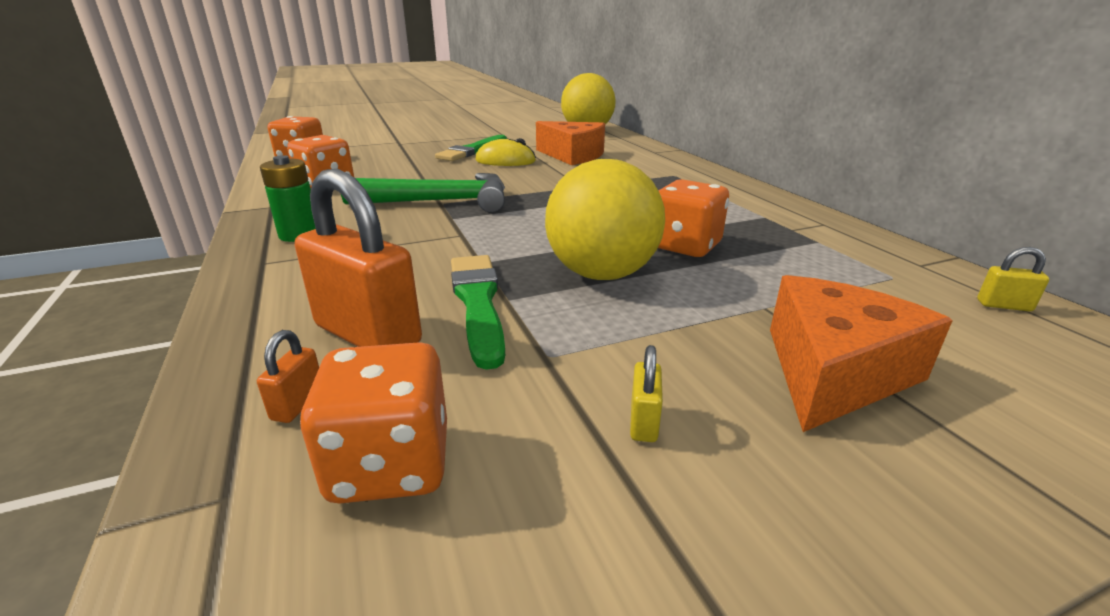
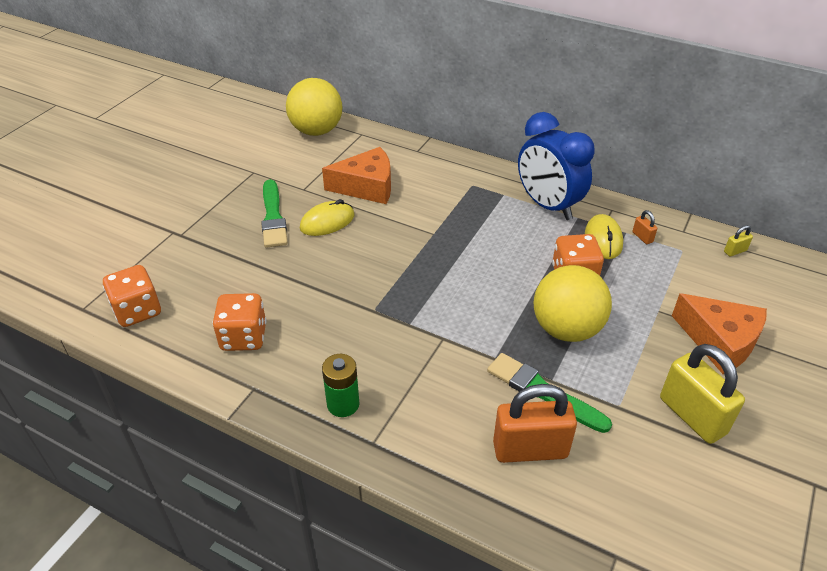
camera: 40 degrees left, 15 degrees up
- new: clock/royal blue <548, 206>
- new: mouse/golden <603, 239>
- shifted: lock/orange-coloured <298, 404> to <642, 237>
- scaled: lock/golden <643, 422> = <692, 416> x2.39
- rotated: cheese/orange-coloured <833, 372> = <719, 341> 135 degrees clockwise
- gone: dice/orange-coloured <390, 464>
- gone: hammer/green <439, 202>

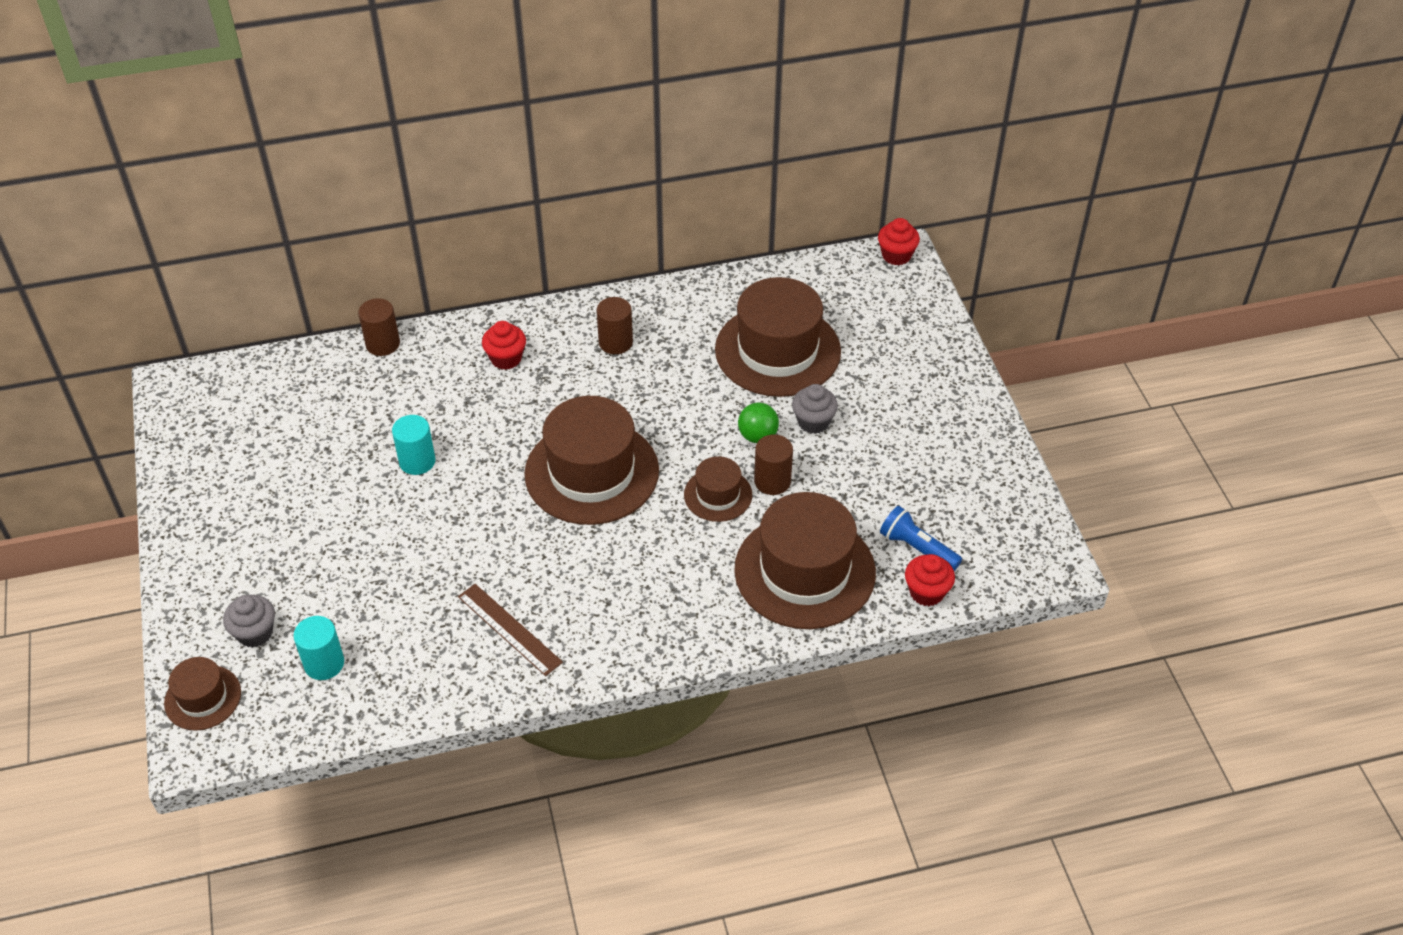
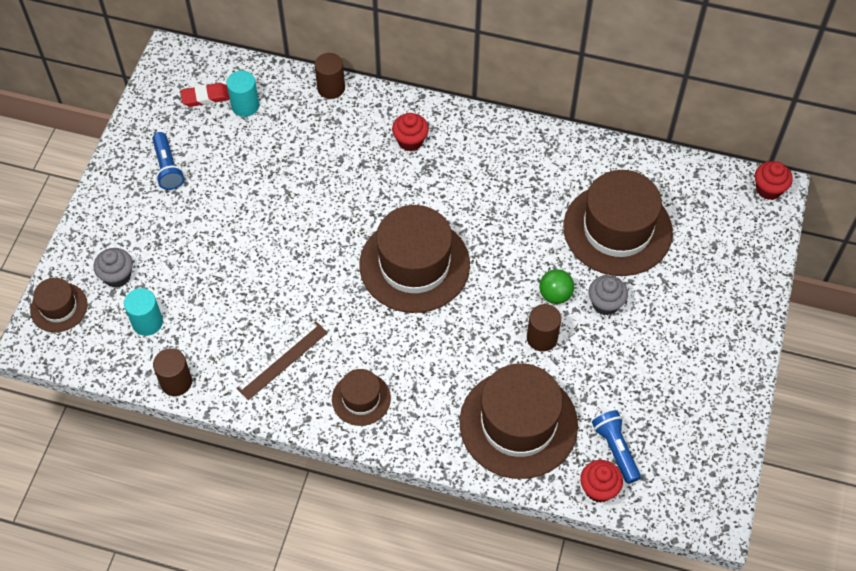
camera: 30 degrees right, 10 degrees up
- new: flashlight/royal blue <168, 168>
- shifted: cylinder shape/dark brown <615, 342> to <176, 382>
- new: gum eraser/scarlet <205, 97>
- shifted: cylinder shape/turquoise <417, 461> to <245, 106>
- rotated: measuring stick/dark brown <509, 629> = <282, 360> 60 degrees clockwise
- shifted: tall hat/dark brown <718, 495> to <361, 399>

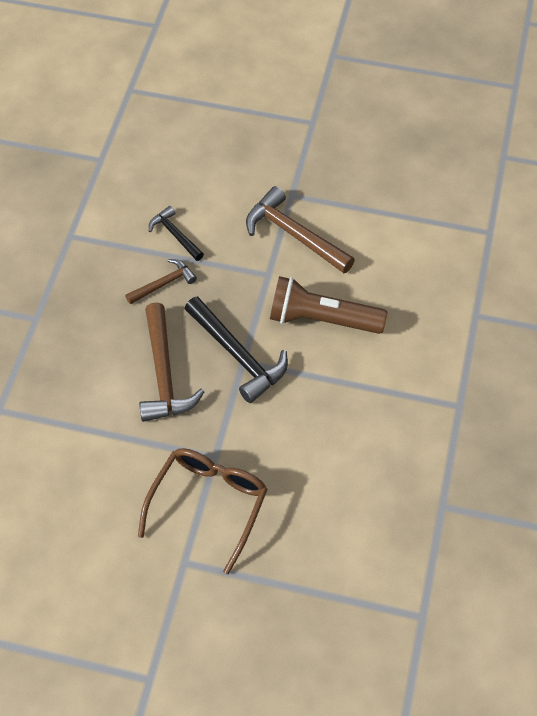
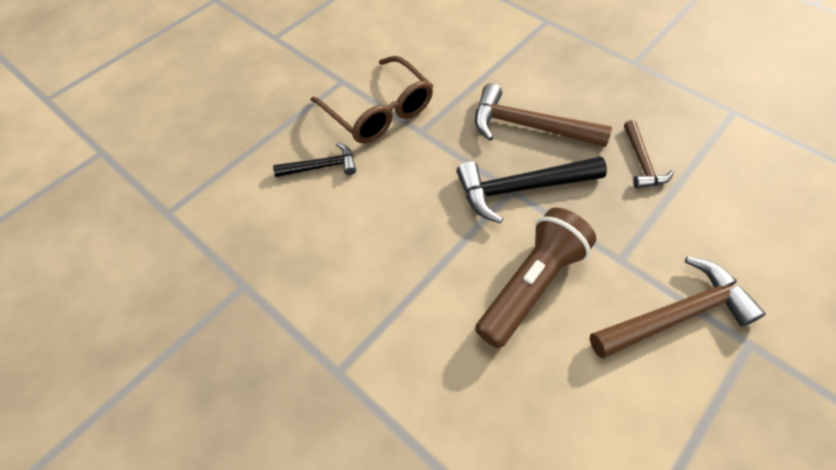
camera: 120 degrees right, 0 degrees up
- shifted: hammer/jet-black <175, 235> to <322, 166>

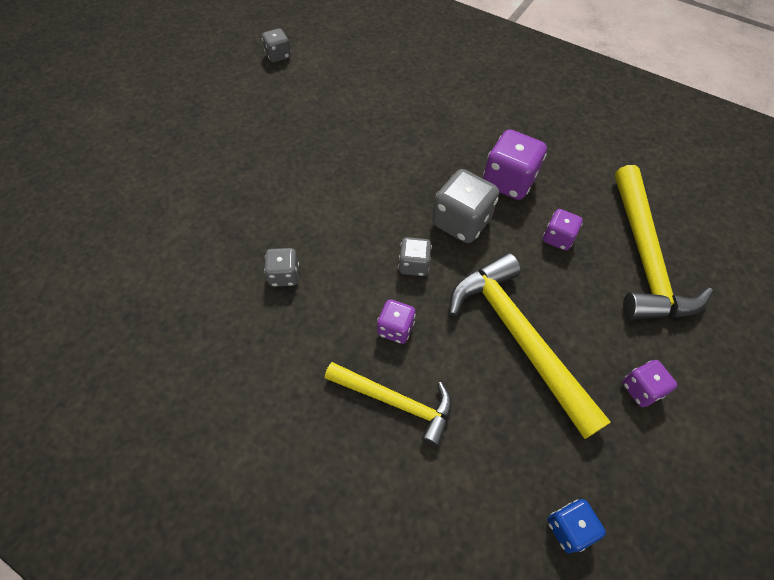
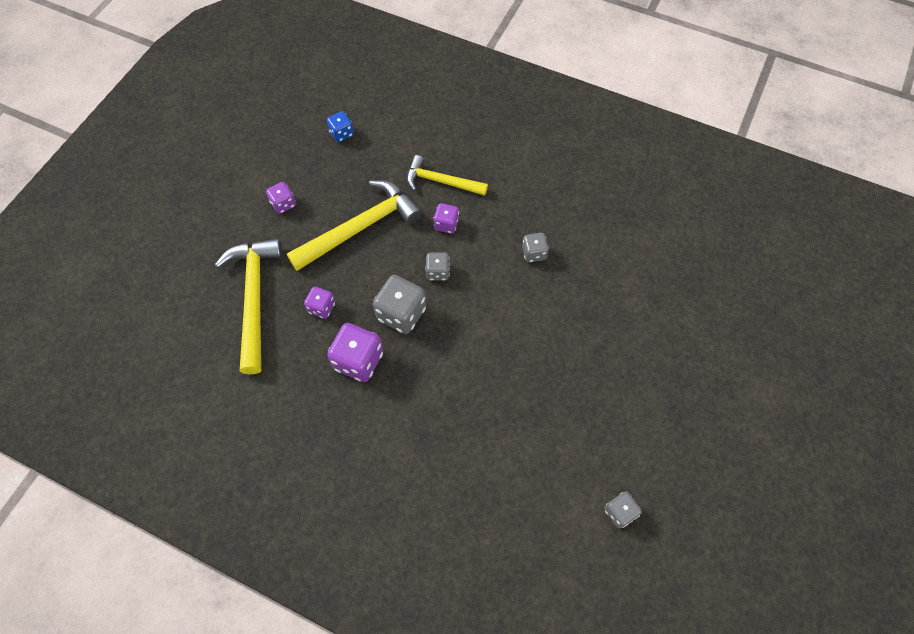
camera: 175 degrees right, 5 degrees up
- rotated: hammer/golden <518, 337> = <360, 227> 90 degrees counterclockwise

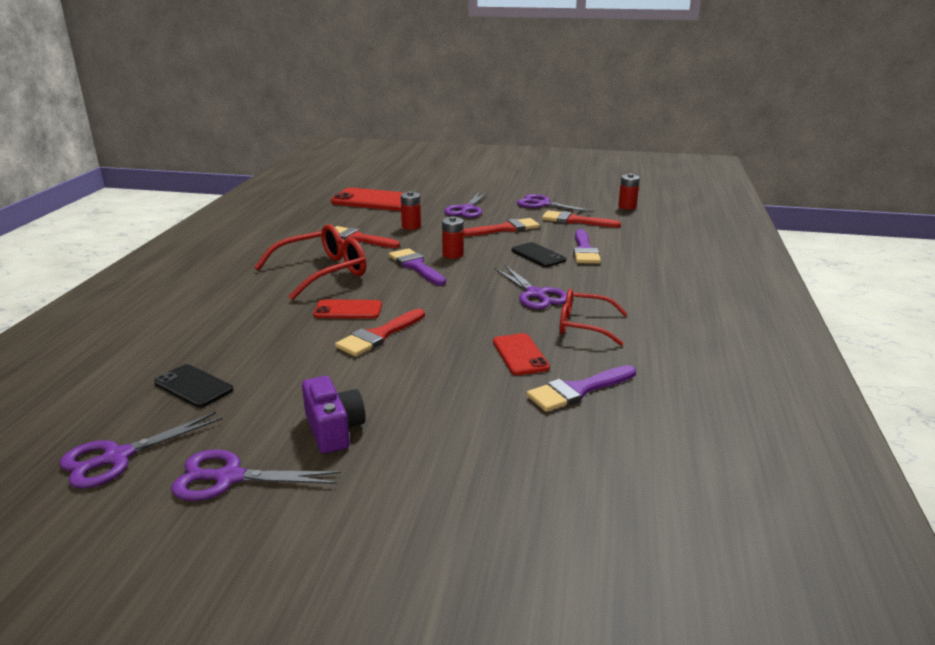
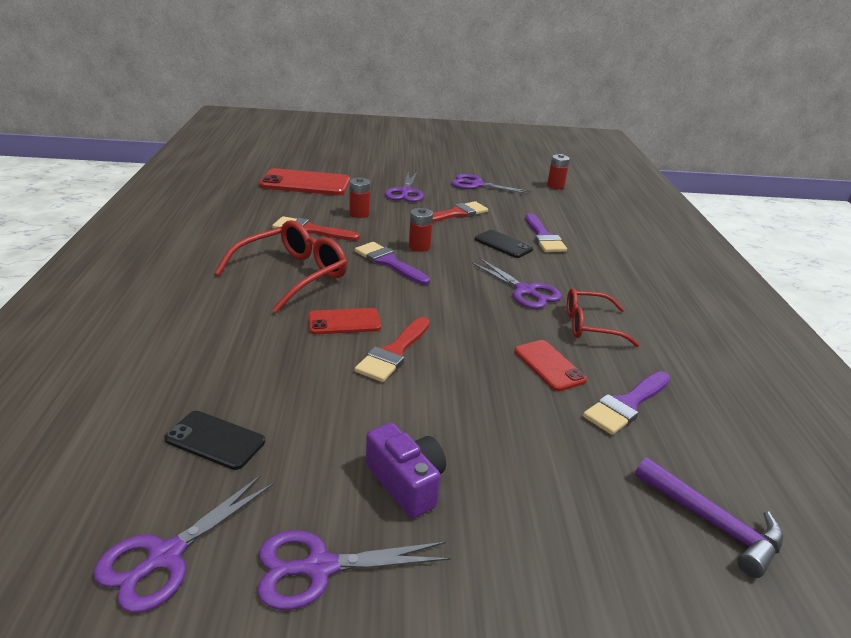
camera: 15 degrees left, 5 degrees up
- new: hammer/purple <712, 523>
- gone: paintbrush/scarlet <575, 221>

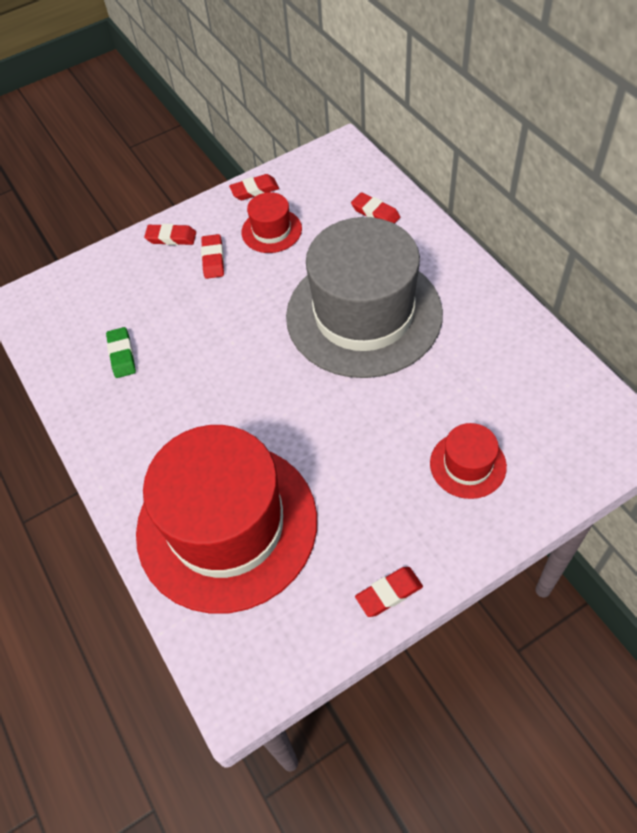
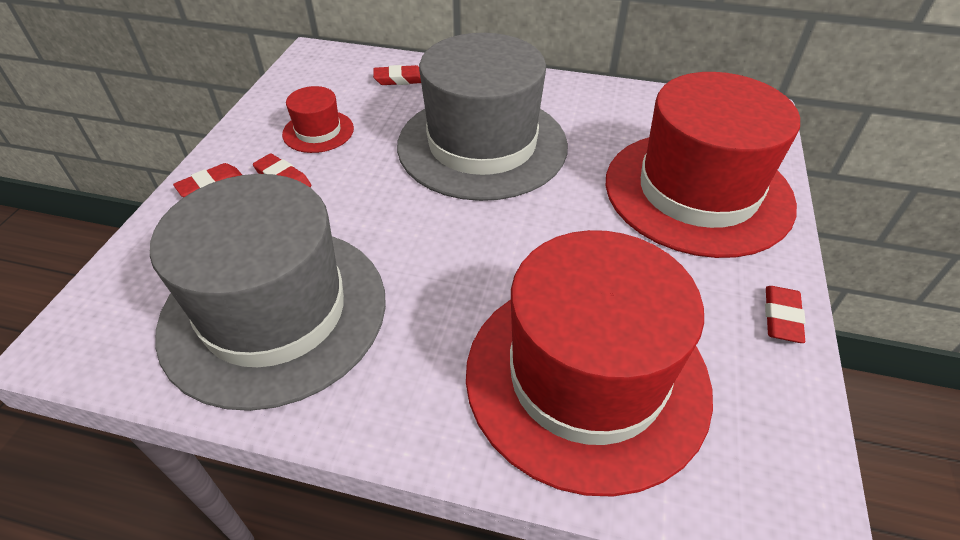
camera: 50 degrees left, 10 degrees down
- swapped: gum eraser/green <122, 355> to tall hat/gray <274, 312>
- scaled: tall hat/scarlet <468, 465> = <697, 191> x2.35
- gone: gum eraser/scarlet <254, 190>

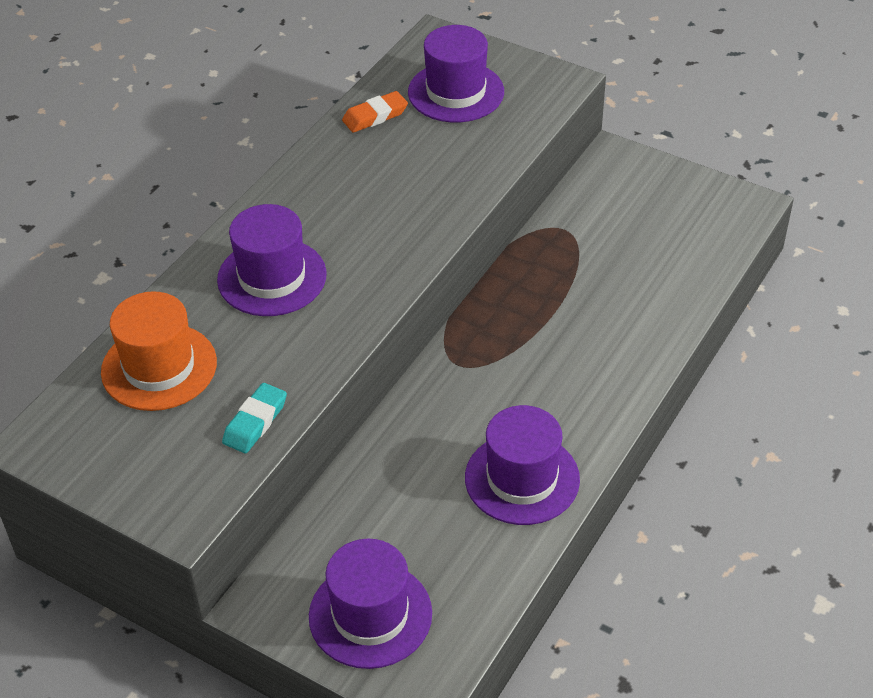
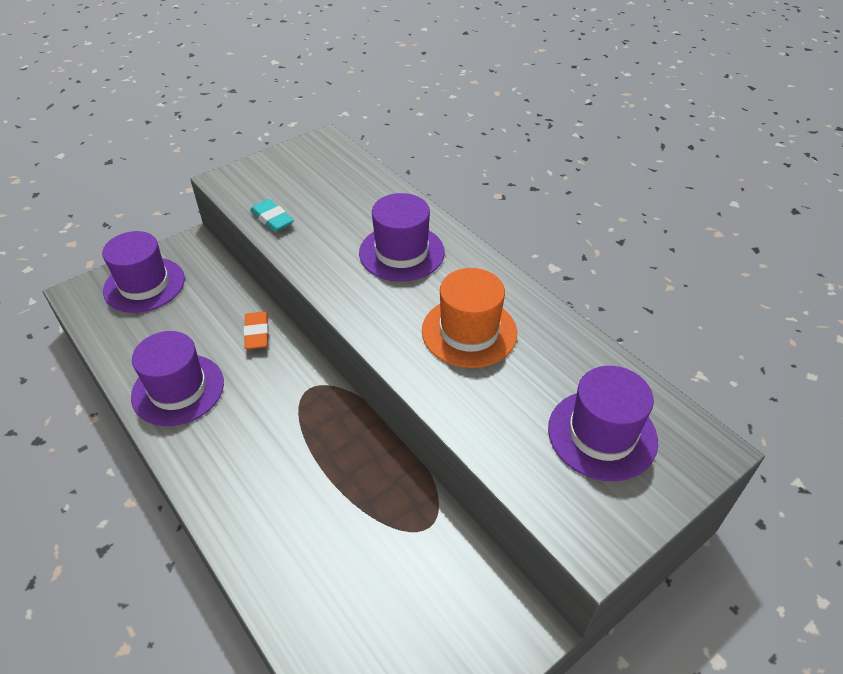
camera: 110 degrees right, 0 degrees up
- shifted: gum eraser/orange-coloured <375, 116> to <257, 333>
- shifted: tall hat/orange-coloured <159, 367> to <469, 332>

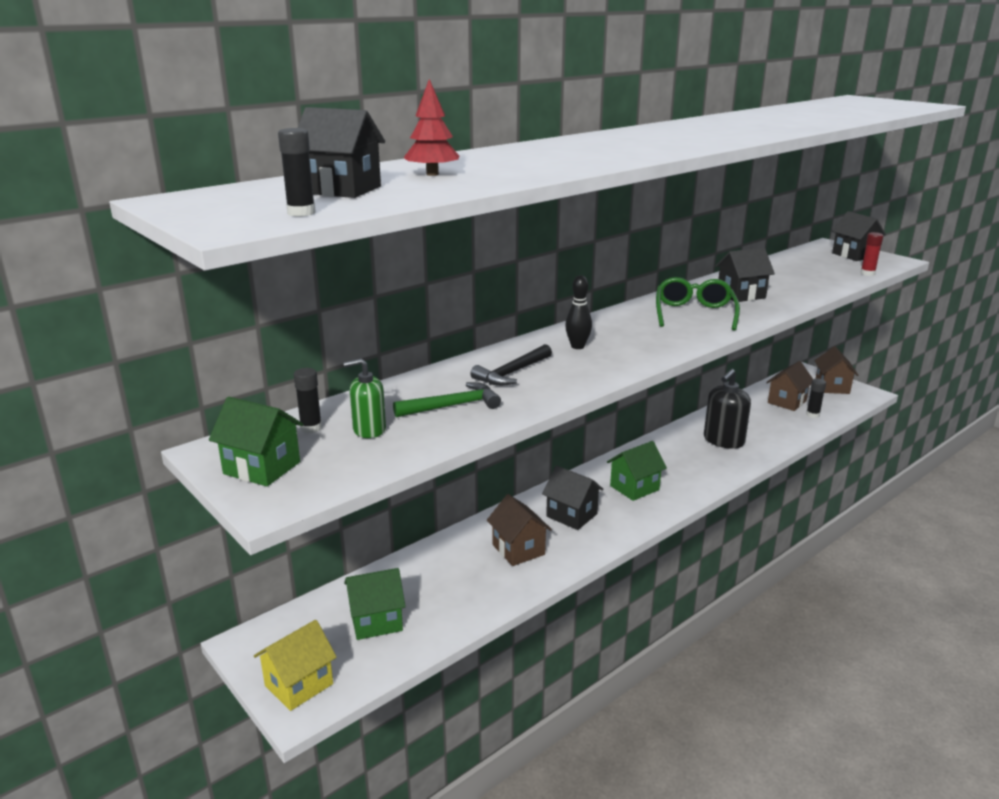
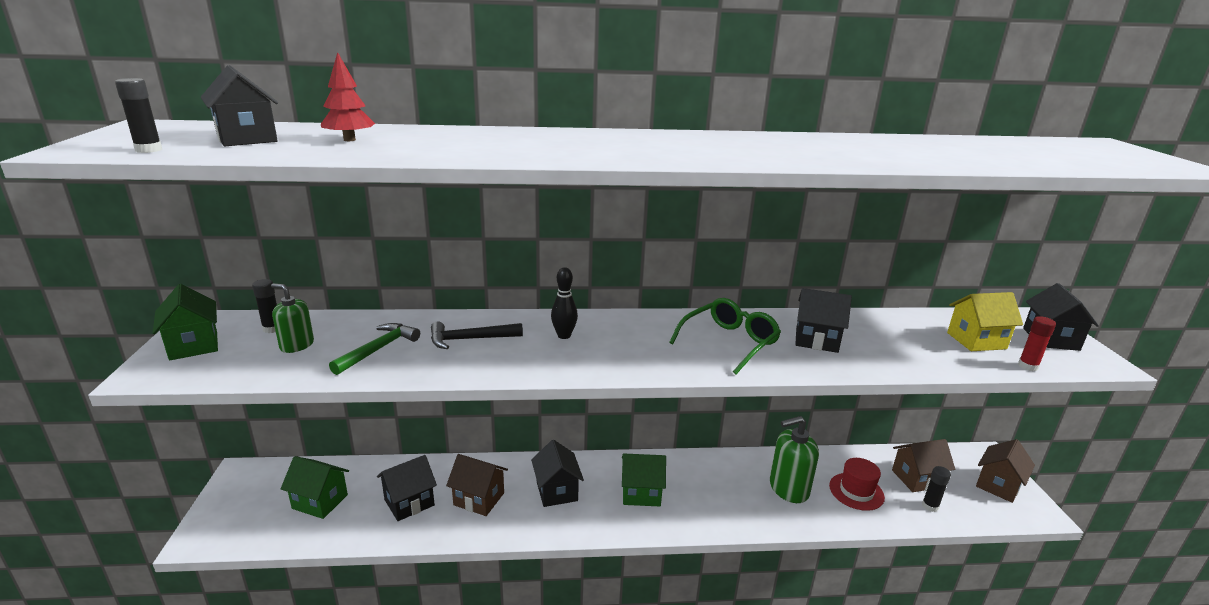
camera: 35 degrees right, 0 degrees up
- rotated: hammer/green <452, 406> = <378, 349> 75 degrees counterclockwise
- new: toy house/jet-black <409, 502>
- rotated: toy house/dark brown <518, 549> = <479, 499> 75 degrees counterclockwise
- repainted: soap pump/jet-black <723, 440> to soap pump/green <788, 488>
- new: tall hat/scarlet <856, 491>
- shifted: toy house/golden <299, 685> to <976, 341>

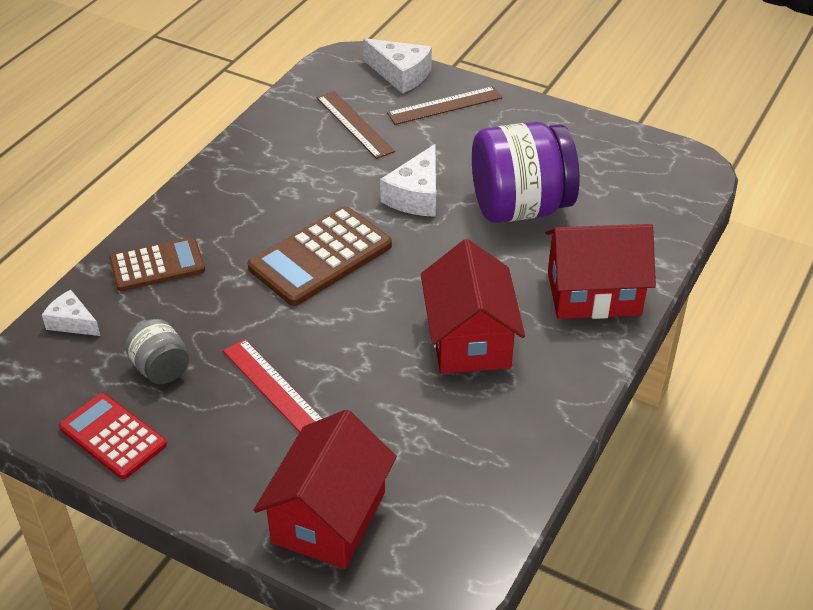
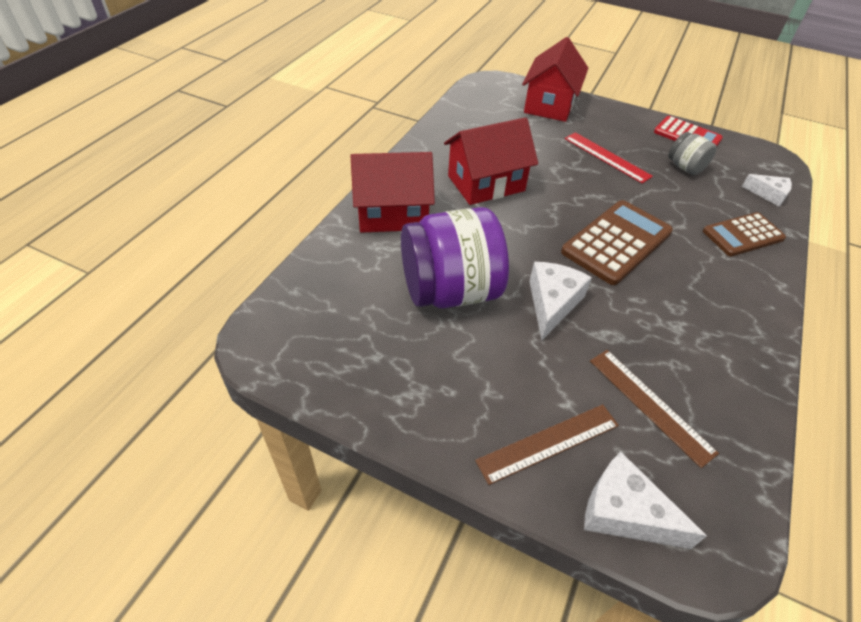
camera: 175 degrees right, 5 degrees up
- rotated: toy house/scarlet <469, 339> = <486, 183> 75 degrees clockwise

